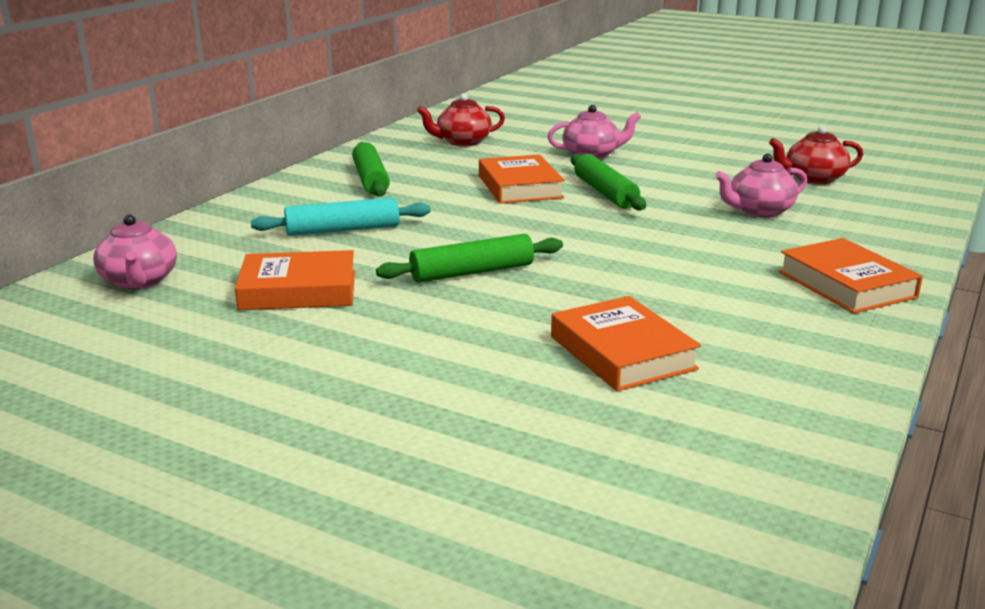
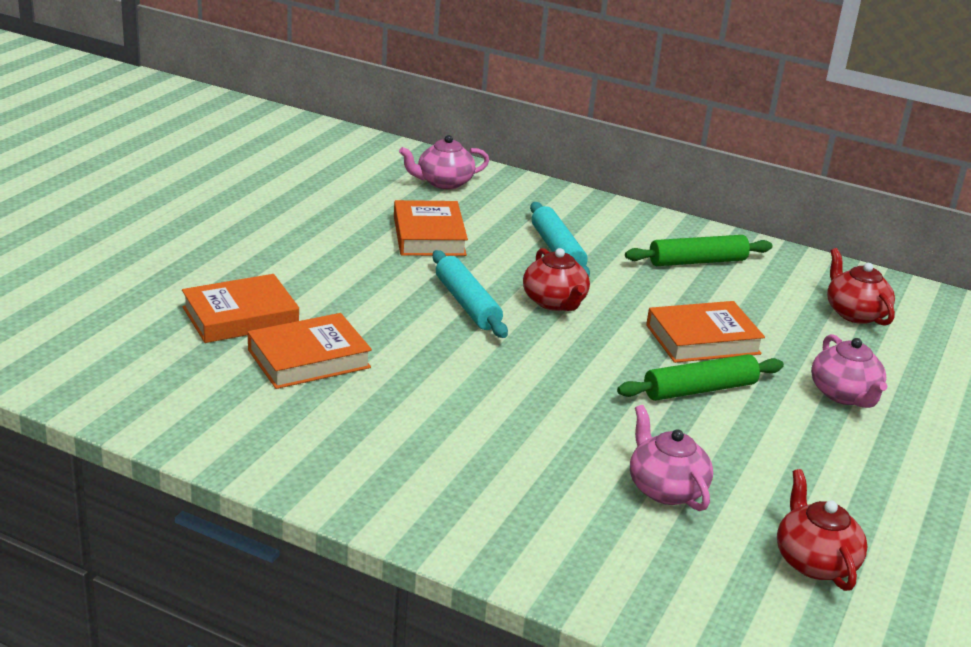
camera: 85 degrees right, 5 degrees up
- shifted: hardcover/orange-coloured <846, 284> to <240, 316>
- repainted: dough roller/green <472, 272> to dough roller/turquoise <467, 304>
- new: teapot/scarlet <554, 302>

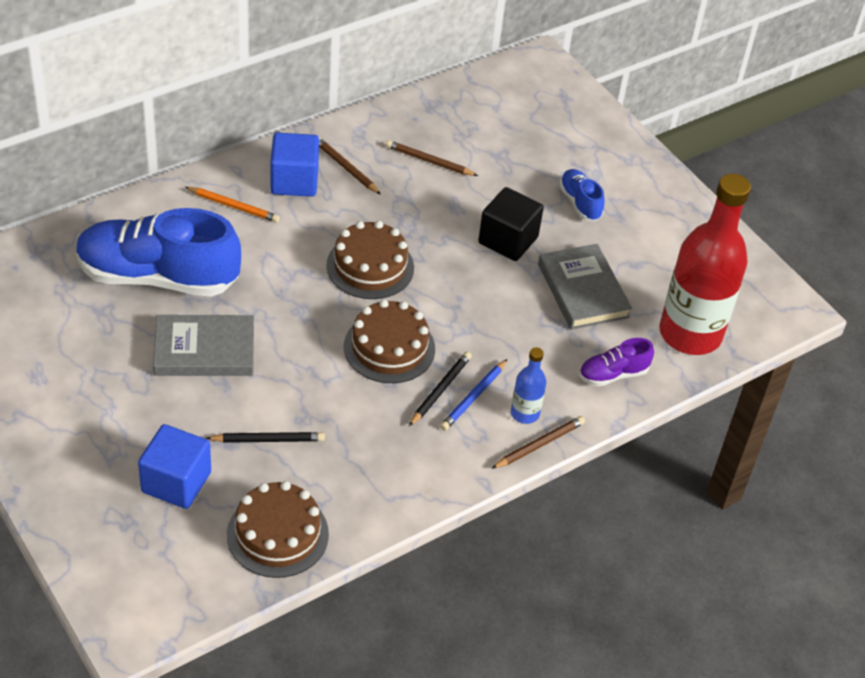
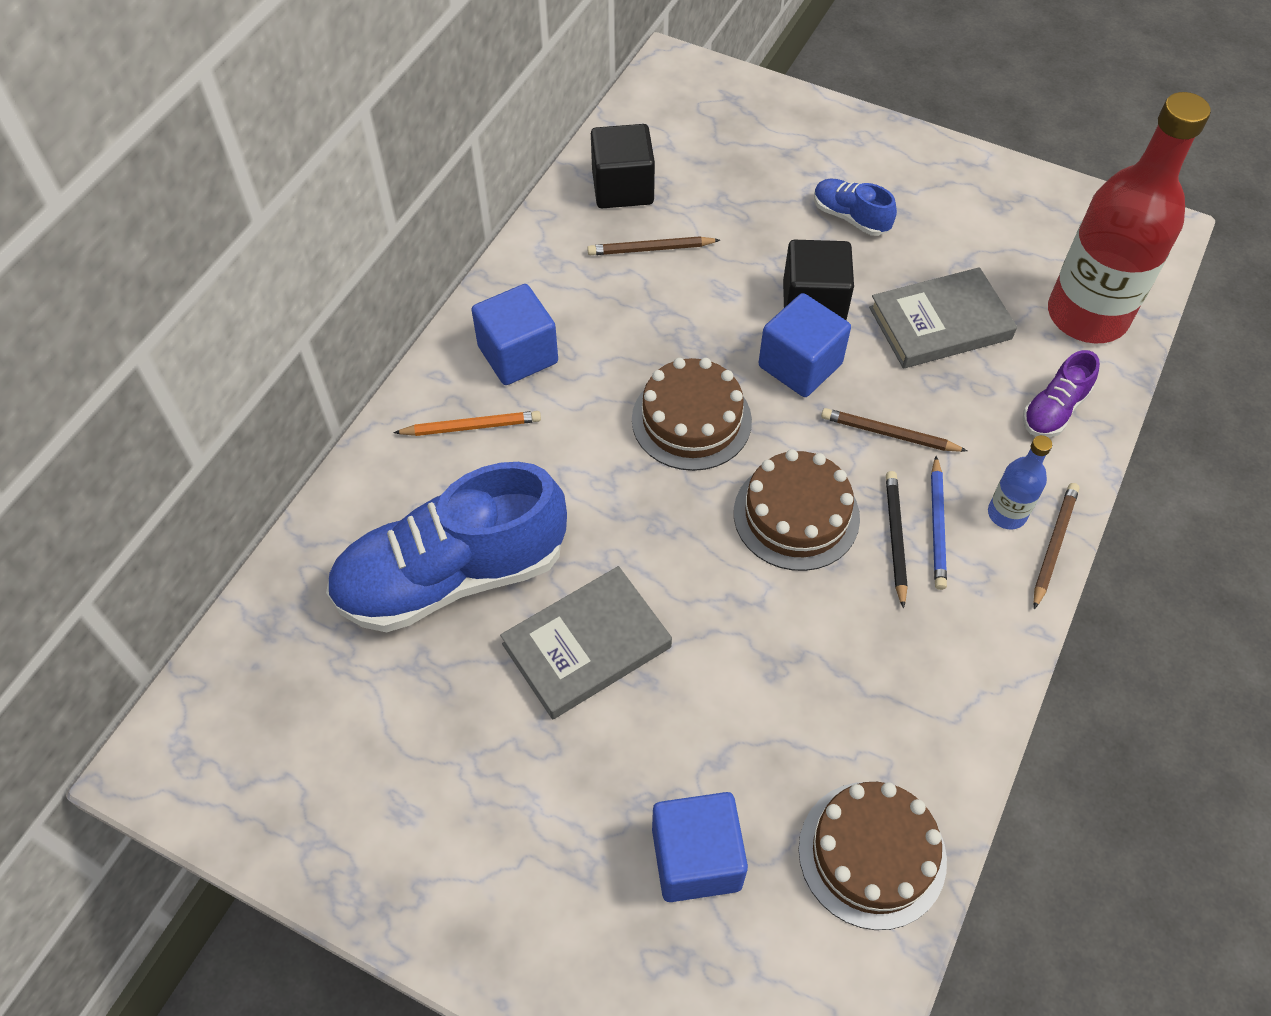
camera: 25 degrees left, 10 degrees up
- new: cube/jet-black <622, 188>
- new: cube/royal blue <800, 365>
- shifted: lead pencil/dark brown <346, 167> to <889, 433>
- rotated: hardcover/gray <582, 291> = <940, 323> 60 degrees counterclockwise
- gone: lead pencil/jet-black <268, 440>

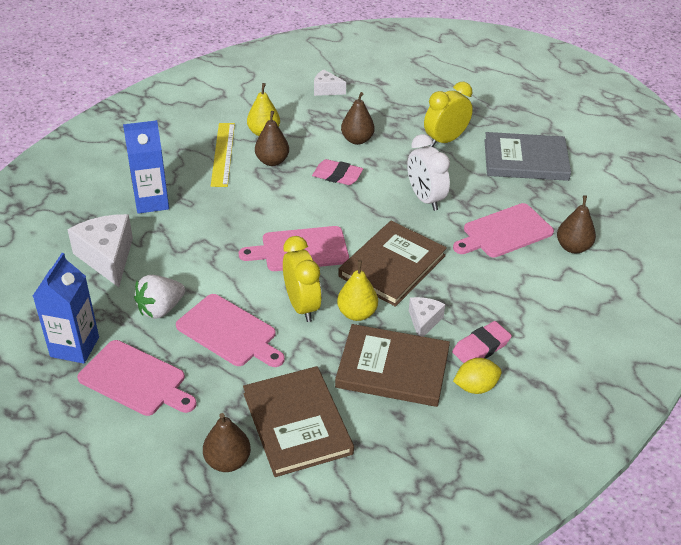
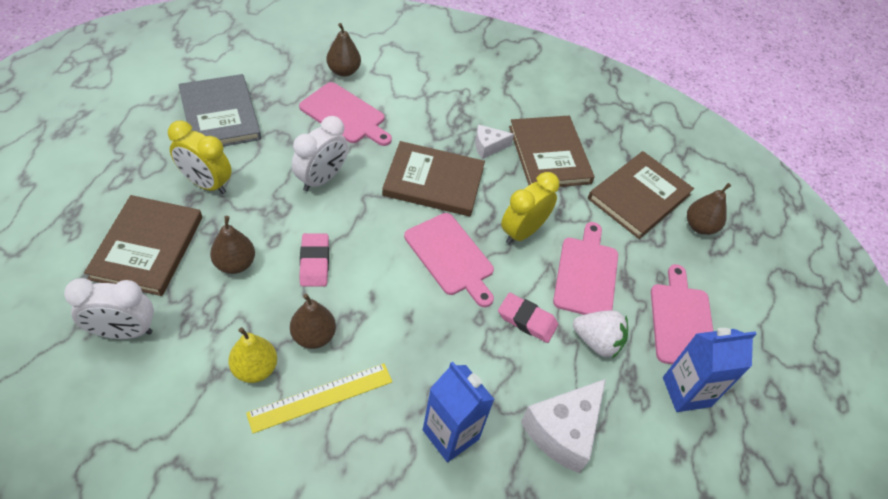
camera: 120 degrees left, 10 degrees up
- swapped: cheese/snow-white <326, 90> to clock/snow-white <123, 332>
- new: hardcover/dark brown <147, 247>
- shifted: gum eraser/rose-pink <481, 347> to <527, 320>
- gone: toy pear/golden <357, 313>
- gone: lemon/golden <475, 387>

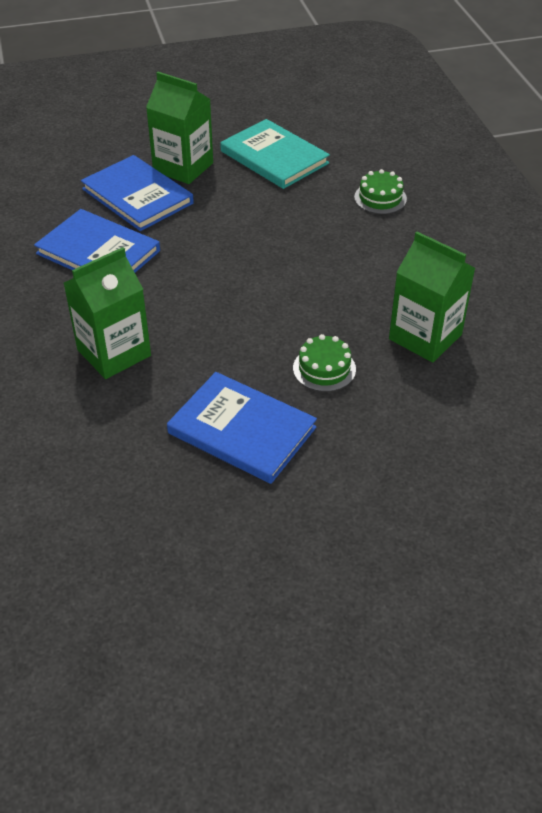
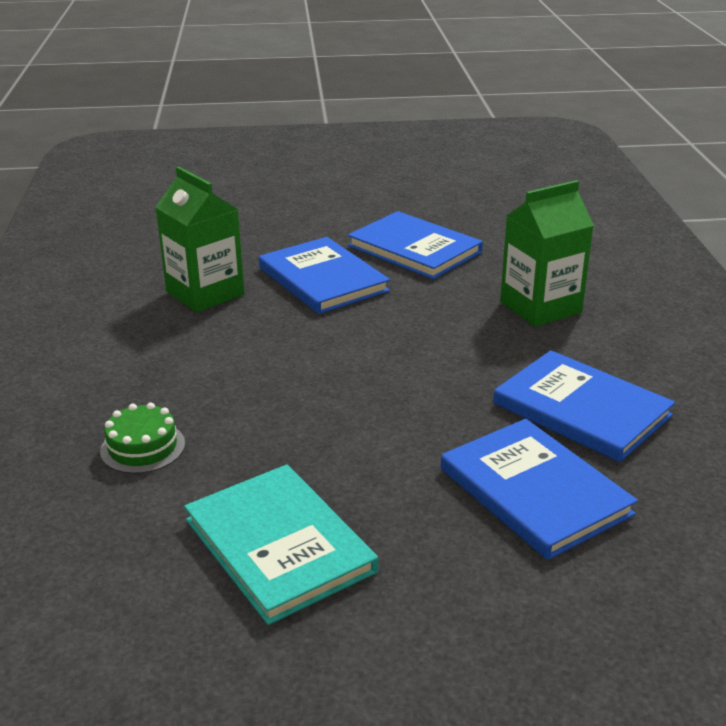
camera: 170 degrees left, 15 degrees down
- swapped: layer cake/green <324, 369> to hardcover/royal blue <322, 279>
- gone: juice carton/green <183, 167>

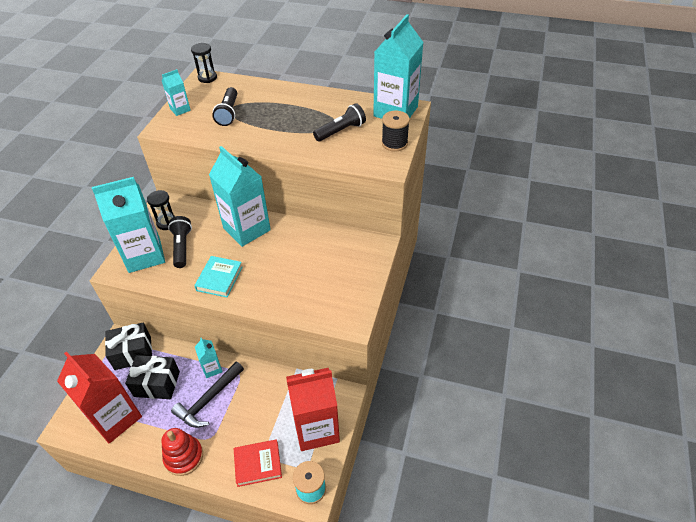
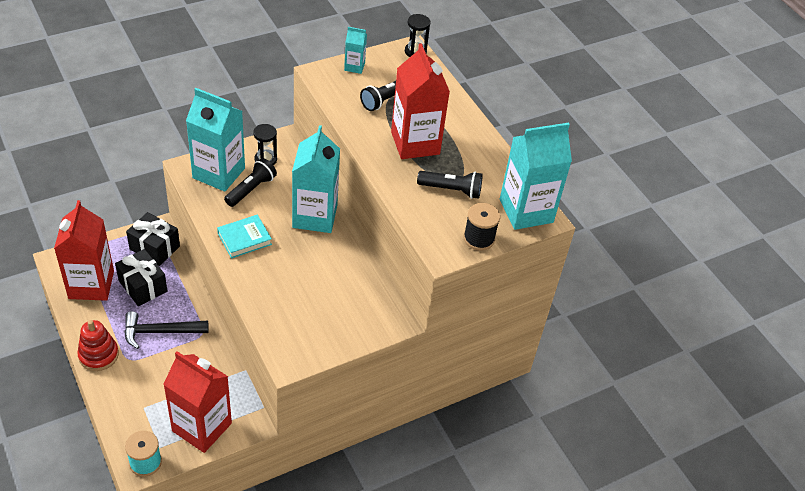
camera: 40 degrees right, 0 degrees up
- new: juice carton/scarlet <415, 143>
- gone: juice carton/turquoise <212, 368>
- gone: hardcover/scarlet <258, 464>

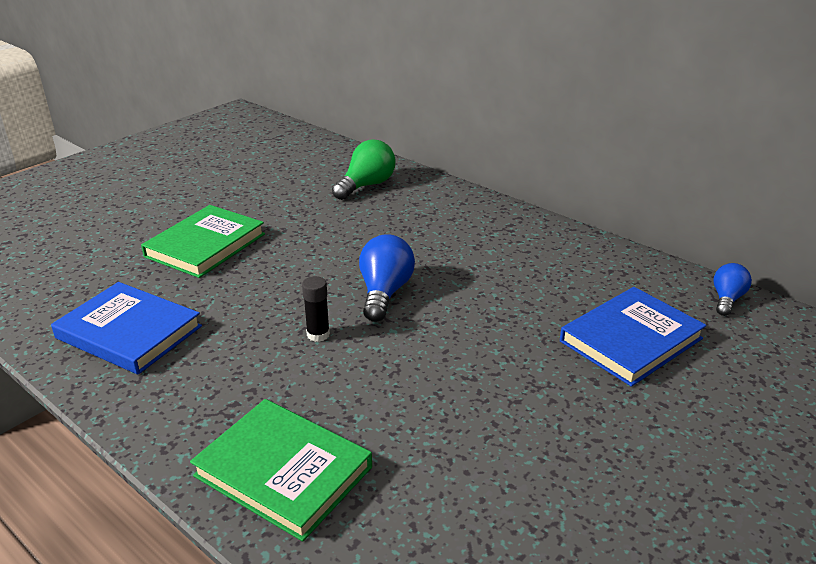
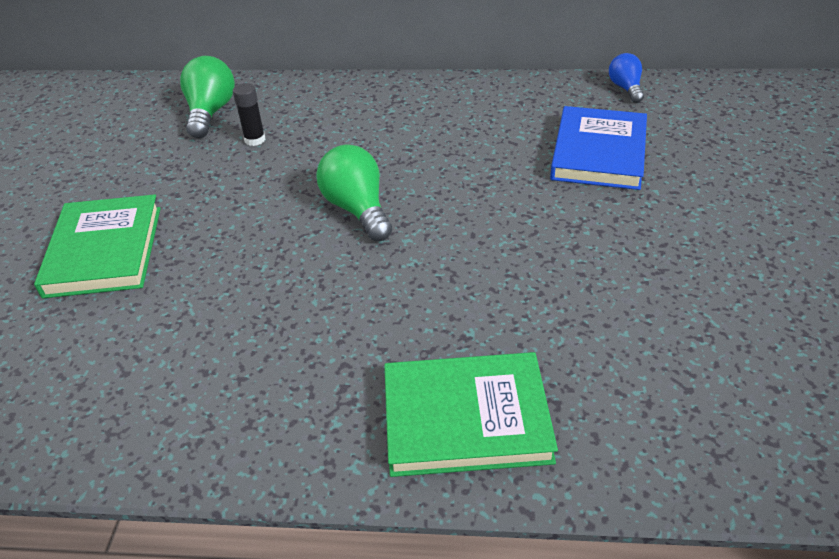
camera: 35 degrees left, 10 degrees up
- shifted: glue stick/jet-black <318, 334> to <255, 140>
- repainted: bulb/royal blue <384, 293> to bulb/green <357, 209>
- gone: hardcover/royal blue <129, 332>

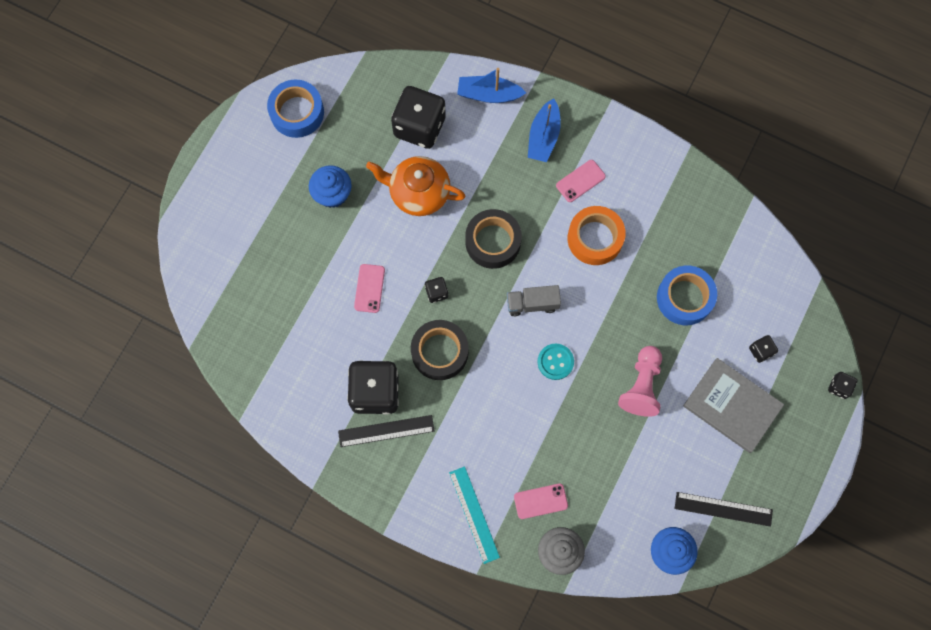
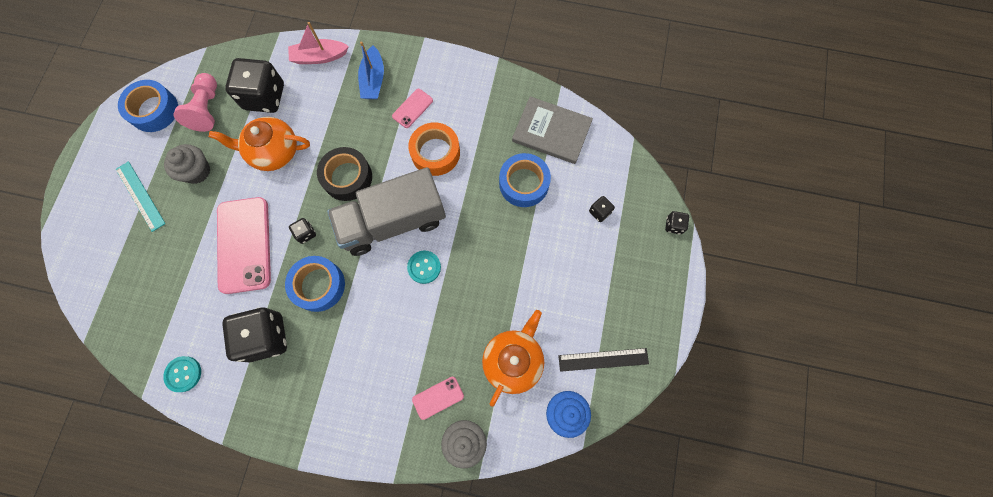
camera: 15 degrees left, 0 degrees up
- shifted: measuring stick/turquoise <474, 514> to <140, 196>
- new: button/turquoise <183, 374>
- repainted: fairy cake/royal blue <332, 194> to fairy cake/gray <197, 171>
- shifted: game pawn/rose-pink <641, 386> to <207, 109>
- scaled: phone/rose-pink <369, 288> = <244, 245> x2.13
- repainted: roll of tape/jet-black <440, 352> to roll of tape/royal blue <318, 285>
- repainted: toy boat/royal blue <489, 94> to toy boat/rose-pink <319, 57>
- scaled: toy truck/gray <532, 304> = <393, 221> x2.23
- new: teapot/orange-coloured <513, 360>
- shifted: hardcover/gray <732, 406> to <551, 131>
- gone: measuring stick/jet-black <386, 431>

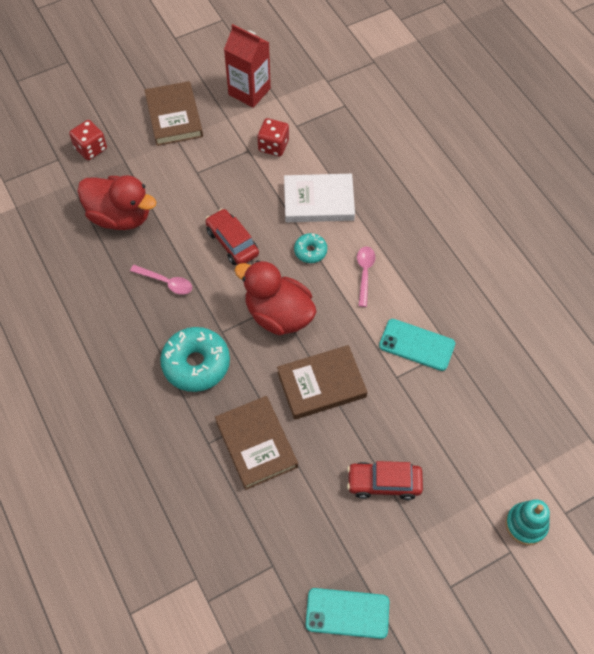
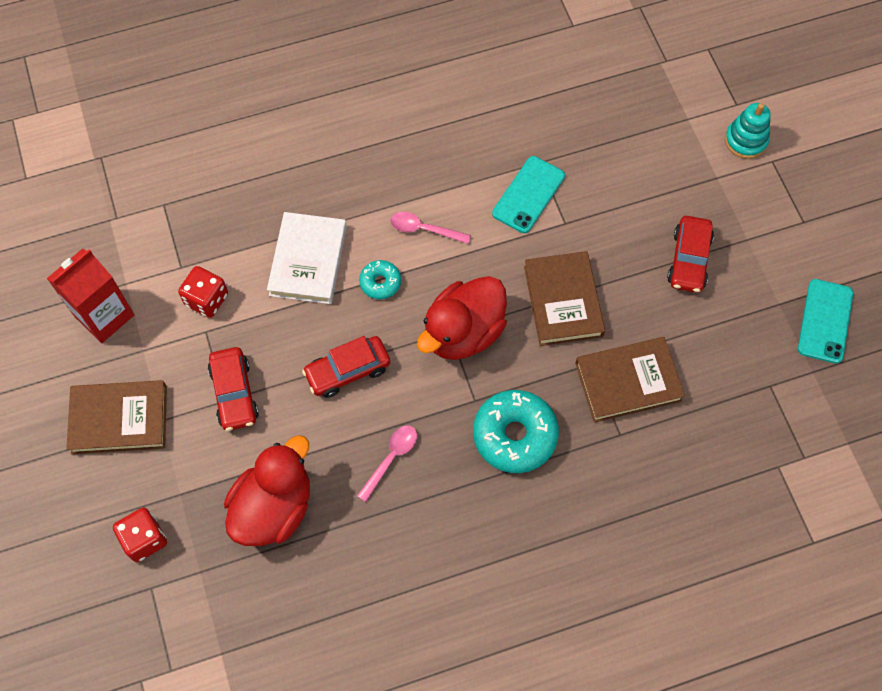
camera: 80 degrees left, 5 degrees up
- new: automobile/scarlet <234, 393>

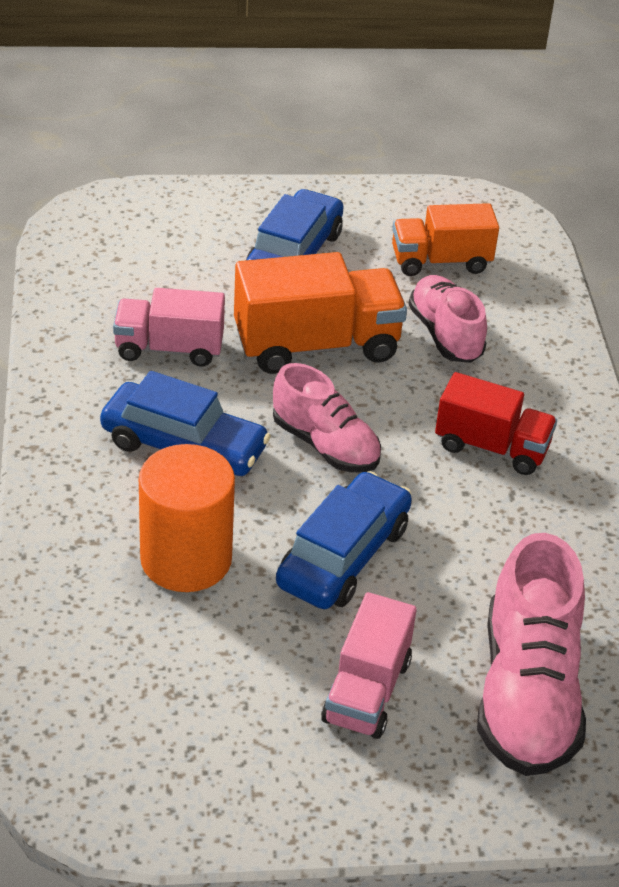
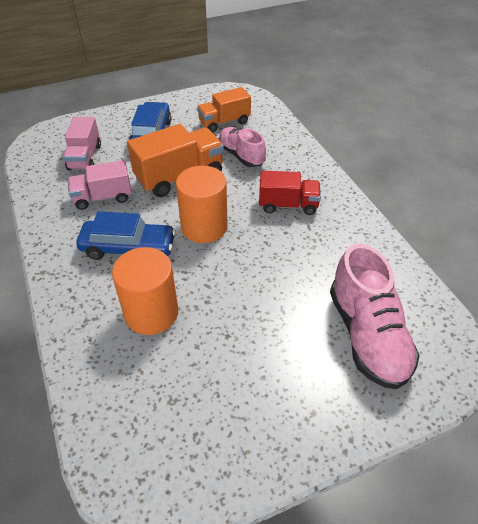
camera: 15 degrees left, 5 degrees up
- shifted: toy truck/rose-pink <366, 691> to <85, 157>
- swapped: shoe/rose-pink <325, 445> to cylinder shape/orange-coloured <204, 227>
- gone: automobile/royal blue <343, 556>

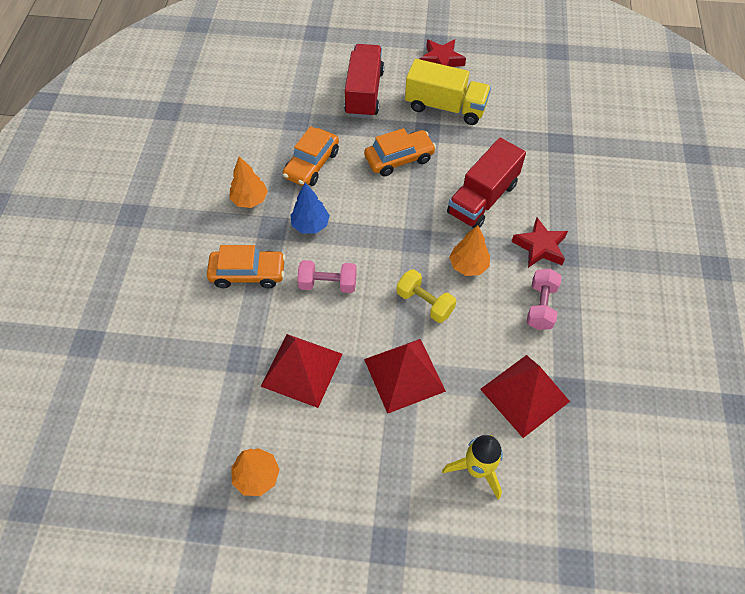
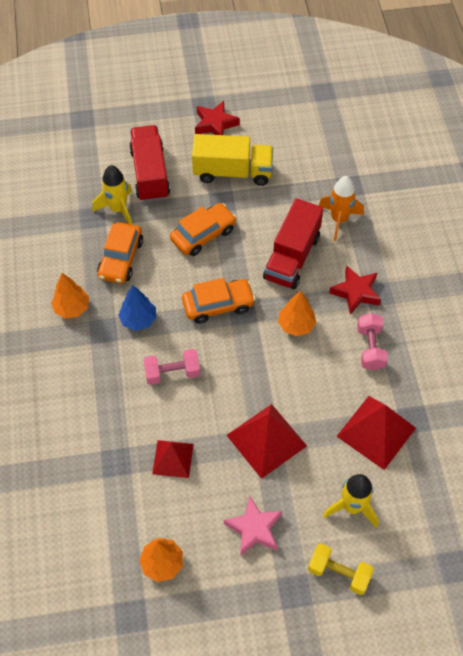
camera: 15 degrees left, 0 degrees up
- new: rocket/golden <118, 209>
- scaled: pyramid/scarlet <301, 370> = <173, 458> x0.63
- shifted: automobile/orange-coloured <248, 273> to <218, 305>
- new: star/rose-pink <254, 528>
- shifted: hand weight/golden <424, 303> to <338, 573>
- new: rocket/orange-coloured <339, 220>

